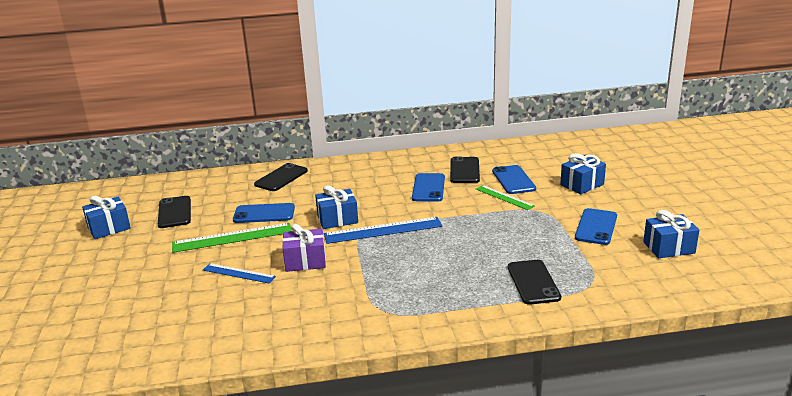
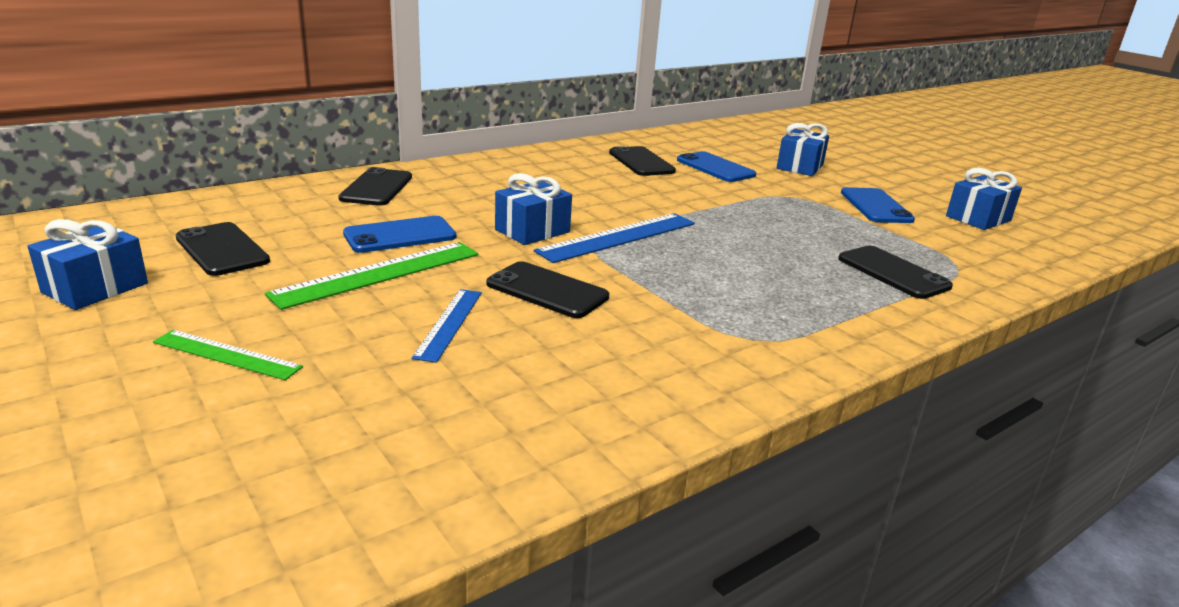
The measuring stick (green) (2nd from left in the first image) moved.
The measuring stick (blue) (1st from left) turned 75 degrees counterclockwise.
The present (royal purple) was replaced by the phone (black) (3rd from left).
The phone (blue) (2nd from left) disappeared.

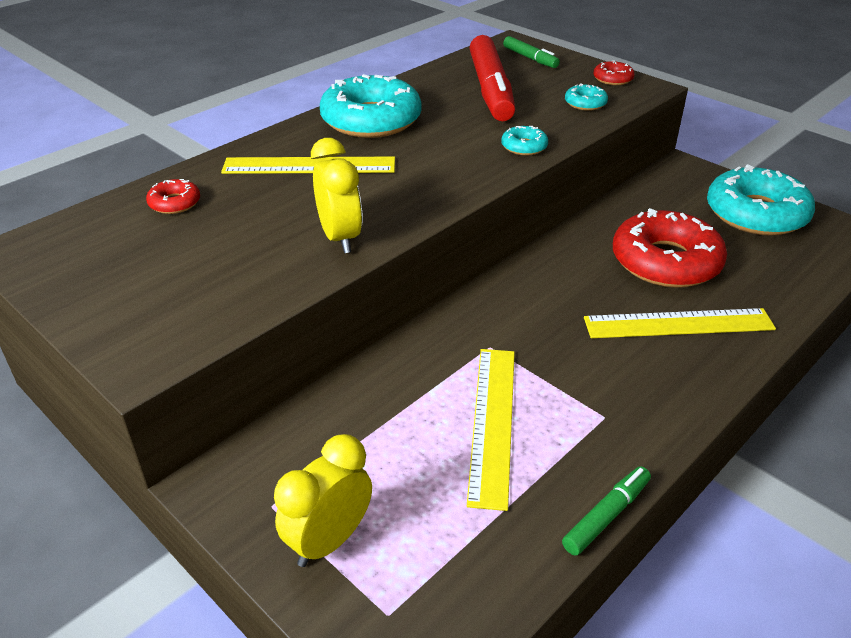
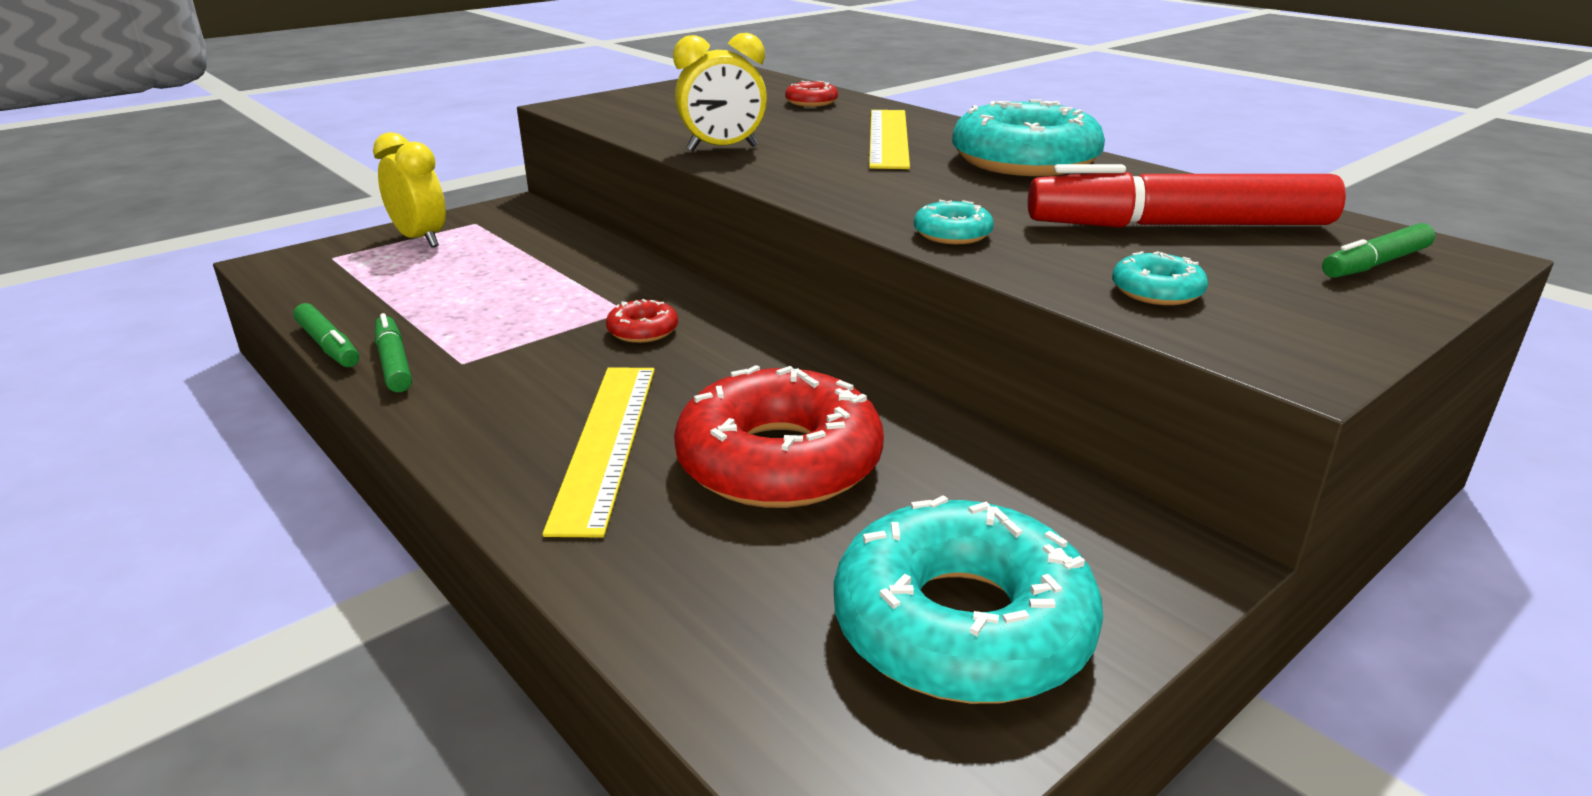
The marker pen (green) (2nd from left) appeared.
The glazed donut (red) (2nd from left in the first image) moved.
The measuring stick (yellow) (2nd from left) disappeared.

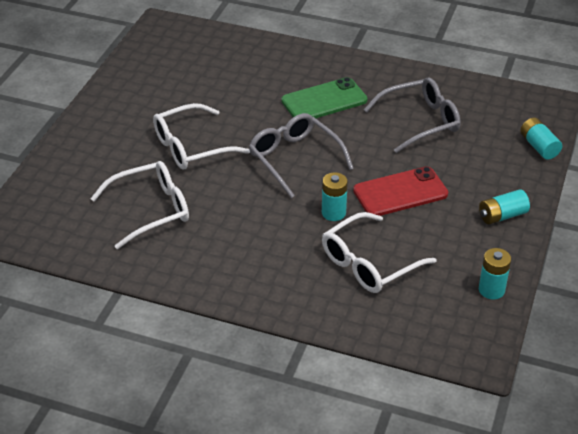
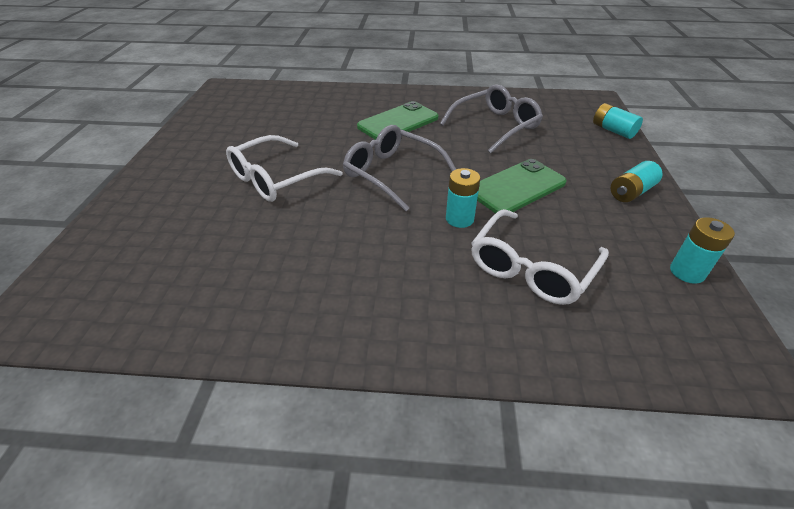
The phone (red) became the phone (green) (2nd from left).
The eyeglasses (white) (1st from left) disappeared.

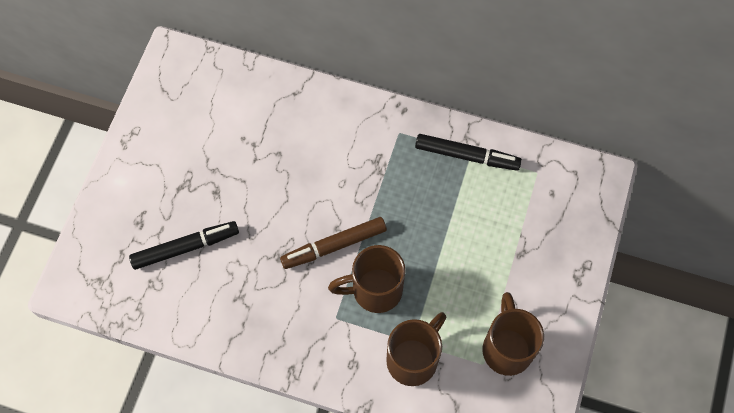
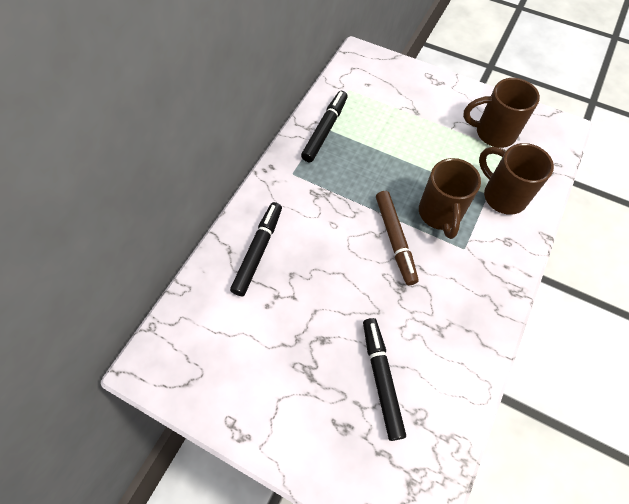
The marker pen (black) (1st from left) appeared.

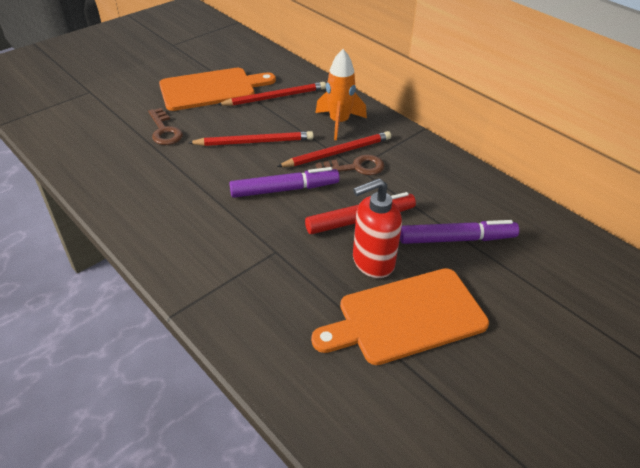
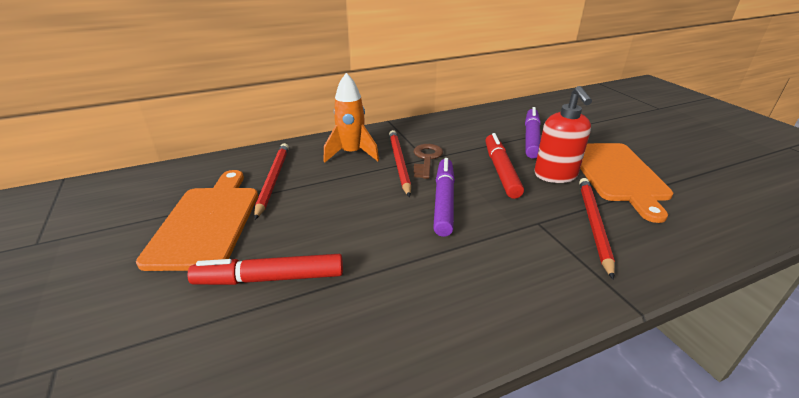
The door key (dark brown) (1st from left) was replaced by the marker pen (red) (1st from left).
The pencil (red) (1st from left in the first image) moved.

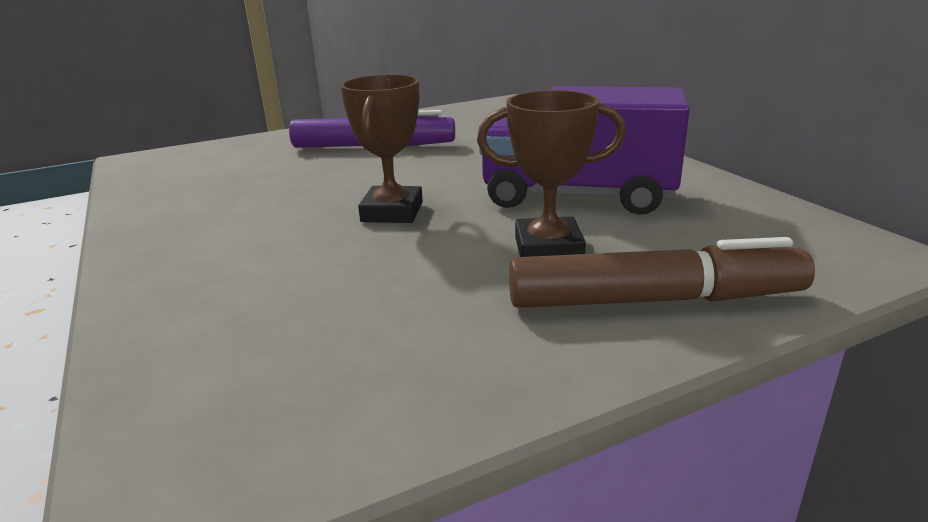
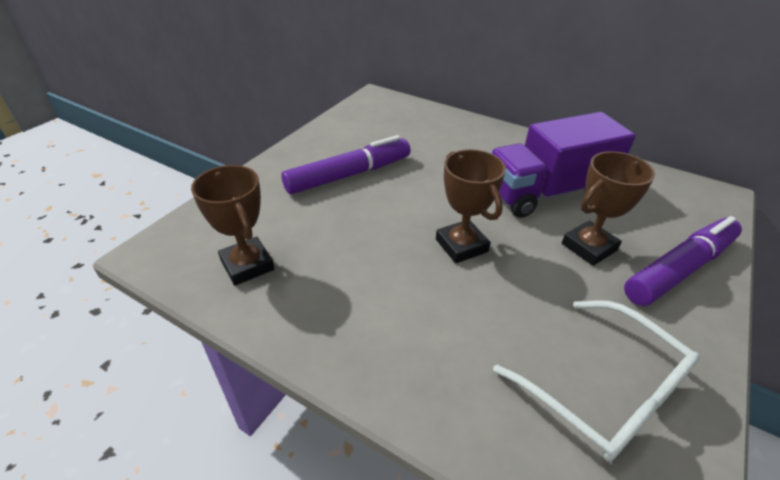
The trophy (dark brown) (1st from left) appeared.
The eyeglasses (white) appeared.
The marker pen (dark brown) became the marker pen (royal purple) (2nd from left).

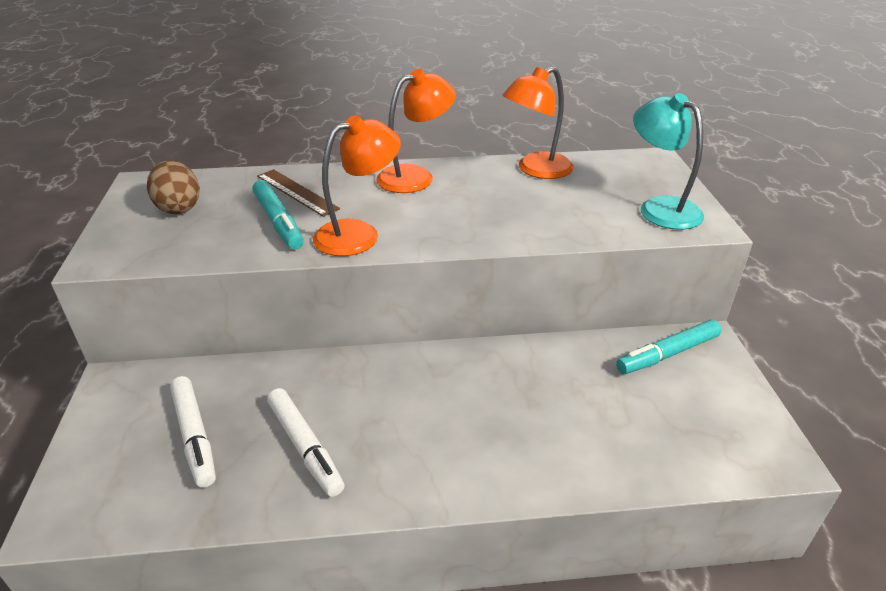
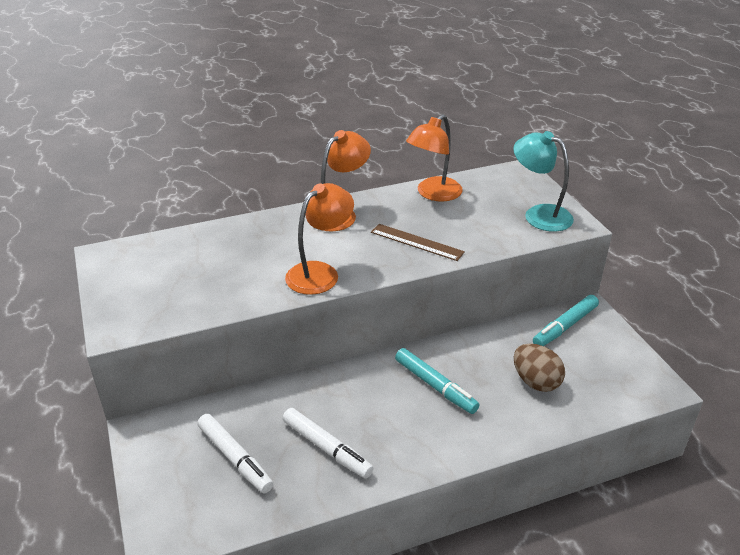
The measuring stick (dark brown) moved.
The marker pen (teal) (1st from left) moved.
The egg shape (dark brown) moved.

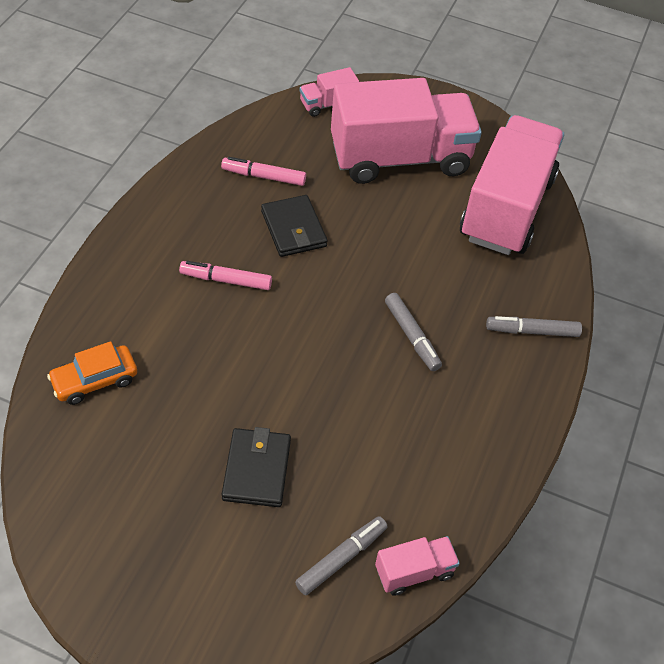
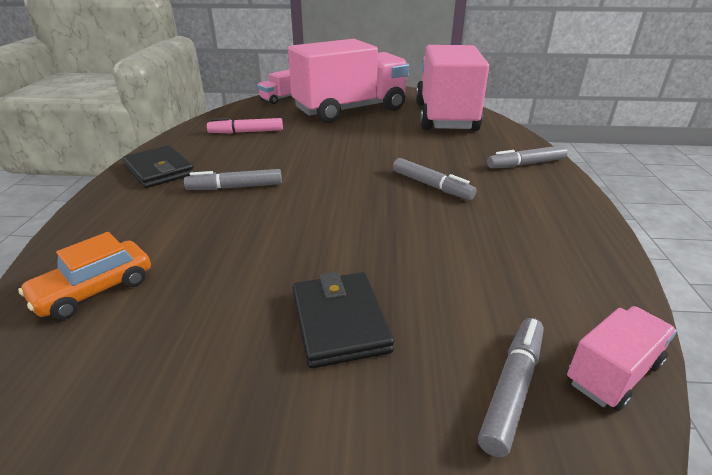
The billfold (black) (2nd from left in the first image) moved.
The marker pen (rosy) (1st from left) became the marker pen (gray) (1st from left).

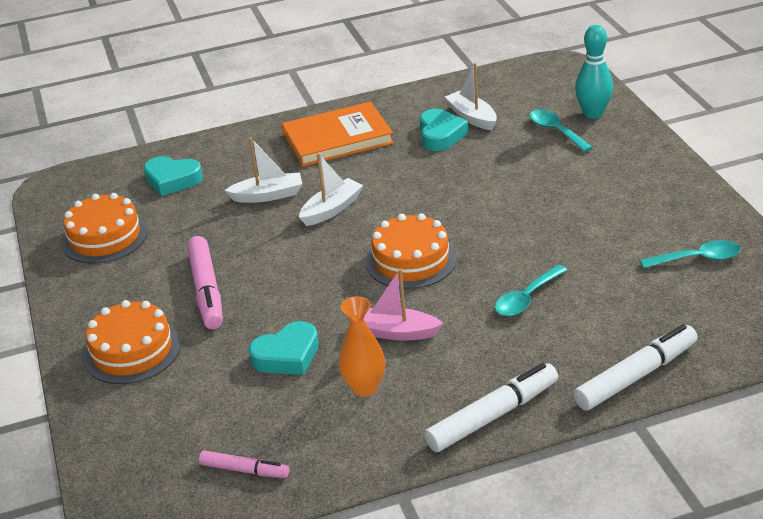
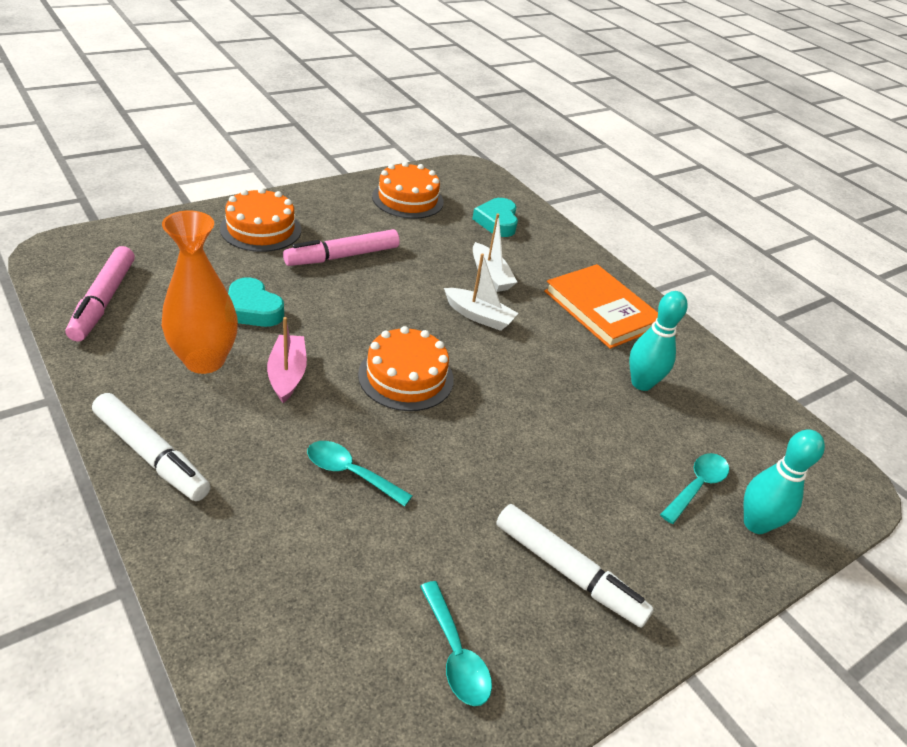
The marker pen (rosy) (2nd from left in the first image) changed to 1.73 times the size.
The tall vase (bright orange) changed to 1.57 times the size.
The marker pen (white) (2nd from left) moved.
The heart shape (teal) (3rd from left) was replaced by the bowling pin (teal) (1st from left).
The toy boat (white) (3rd from left) disappeared.

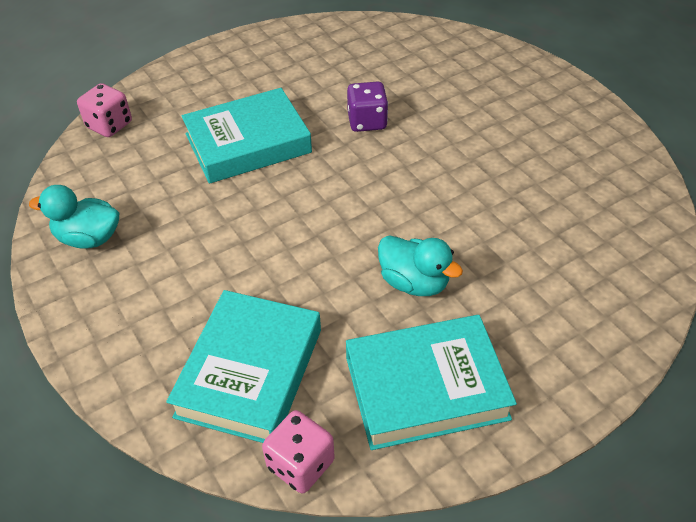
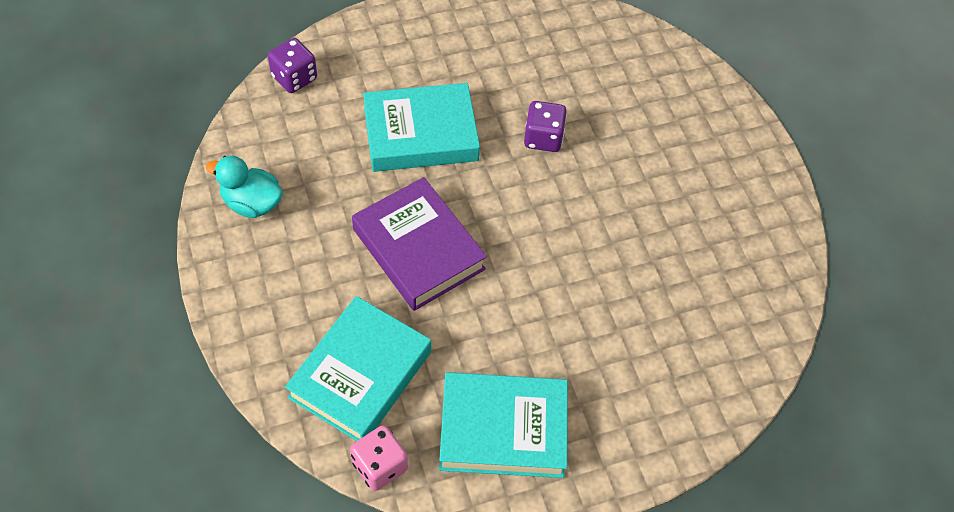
The game die (rosy) (1st from left) became the game die (royal purple) (1st from left).
The hardcover (royal purple) appeared.
The duck (teal) (2nd from left) disappeared.

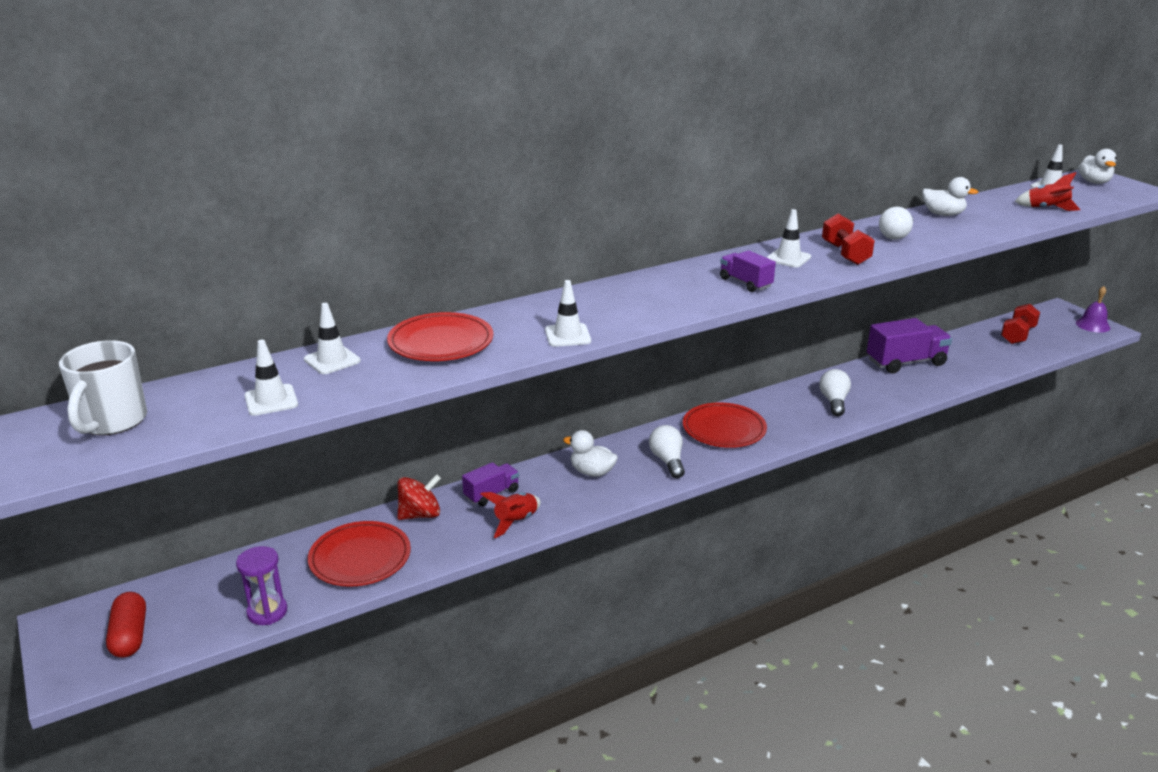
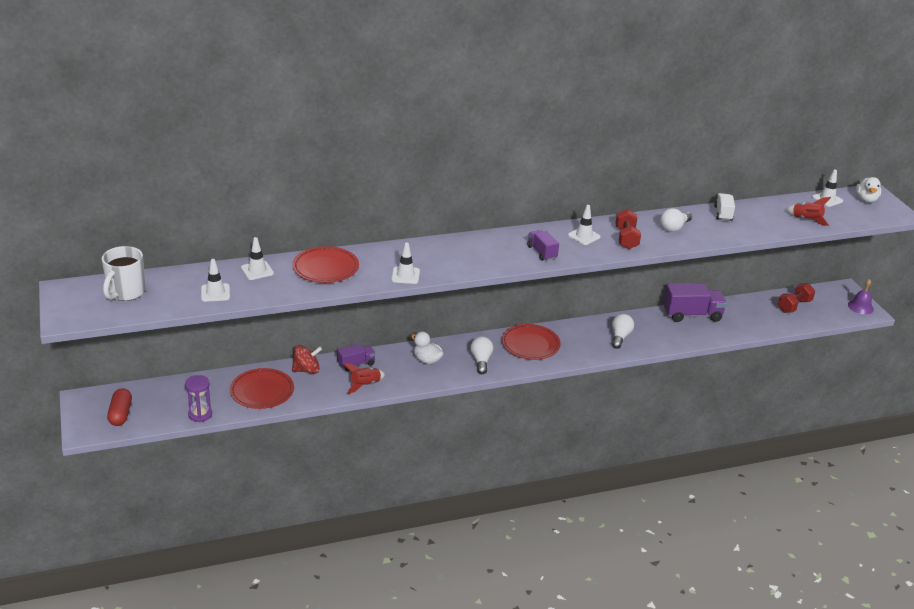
The duck (white) (2nd from left) was replaced by the lorry (white).

